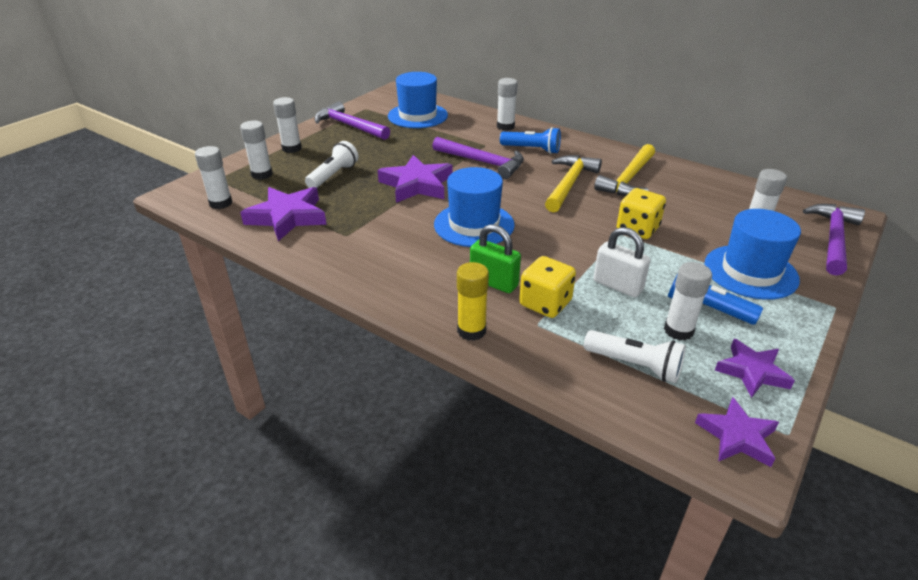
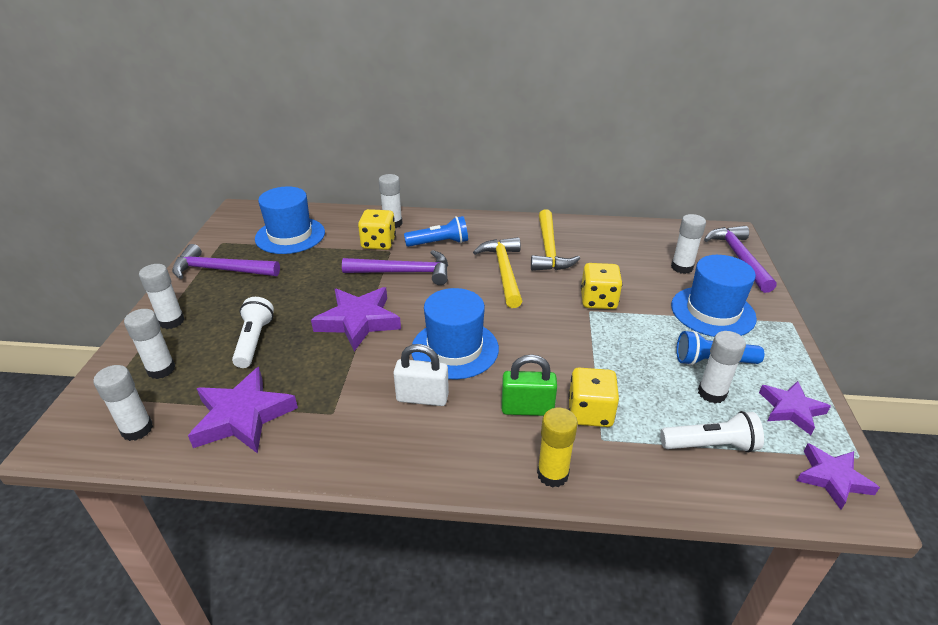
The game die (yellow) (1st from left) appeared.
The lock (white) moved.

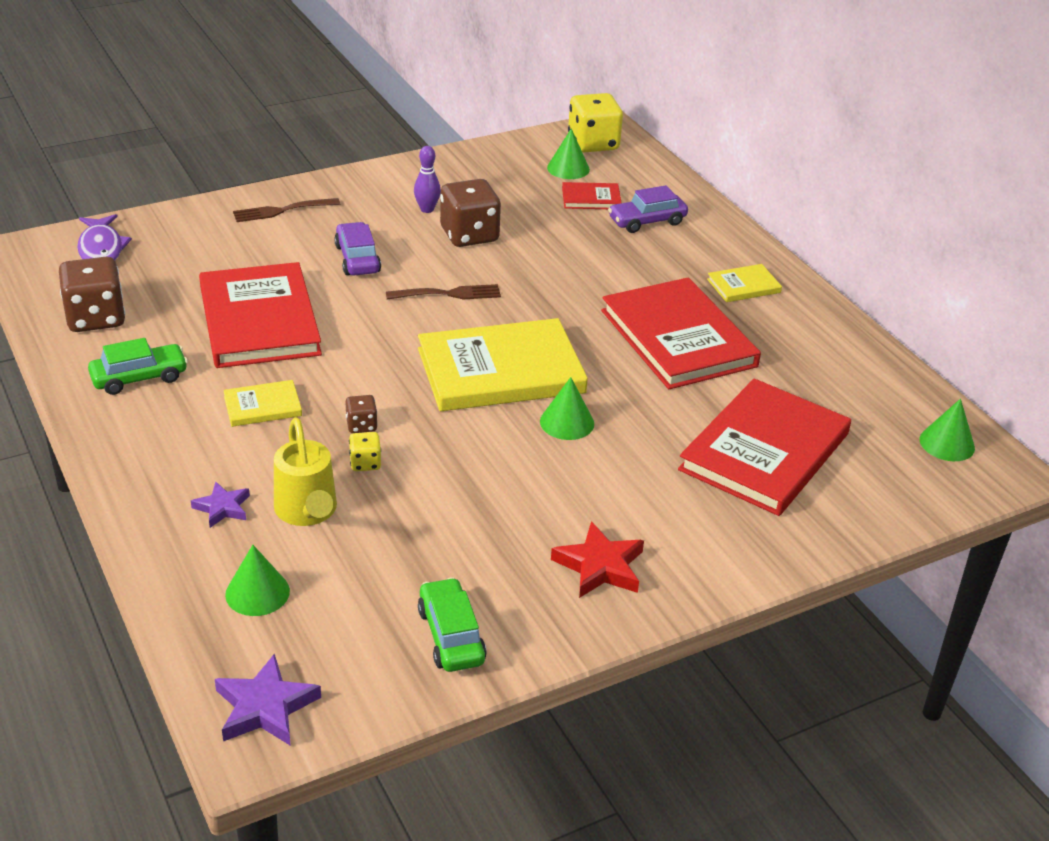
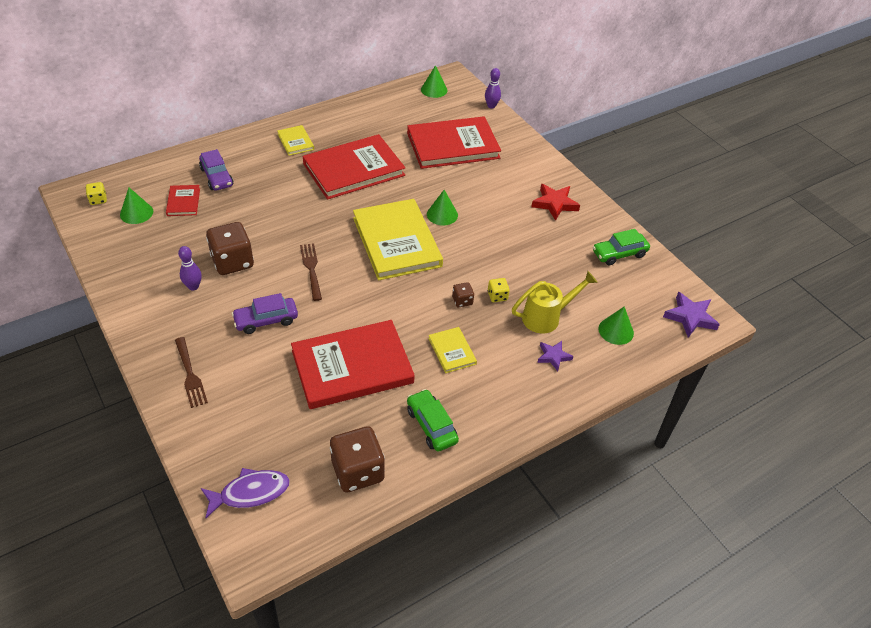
The game die (yellow) (2nd from left in the first image) changed to 0.48 times the size.
The hardcover (red) (4th from left) turned 45 degrees counterclockwise.
The bowling pin (royal purple) (2nd from left) appeared.

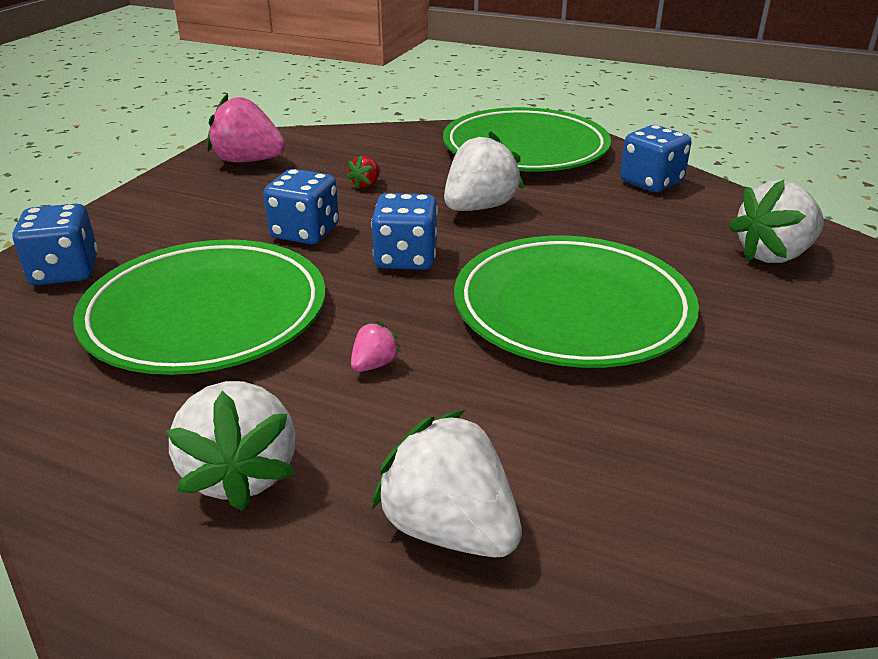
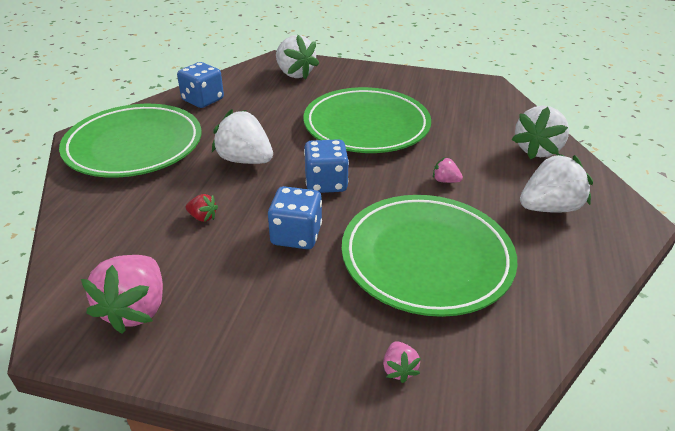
The game die (blue) (1st from left) was replaced by the berry (rosy) (2nd from left).

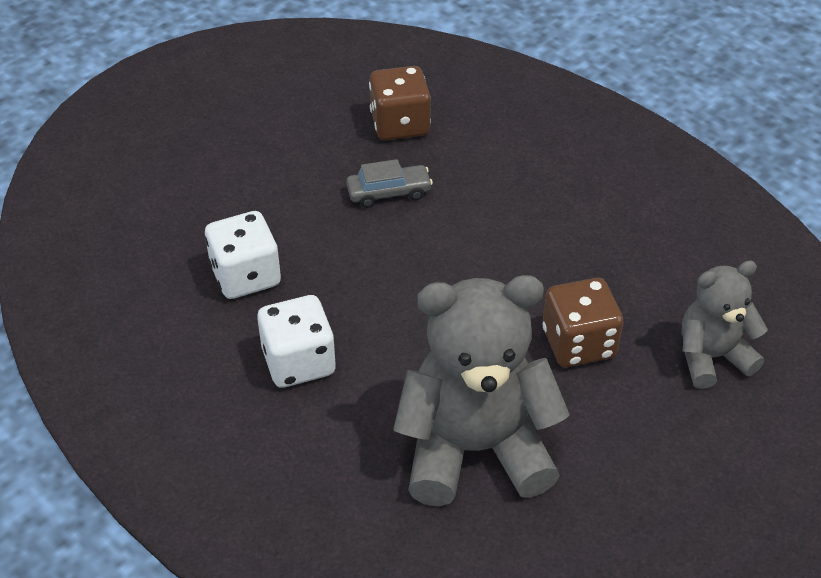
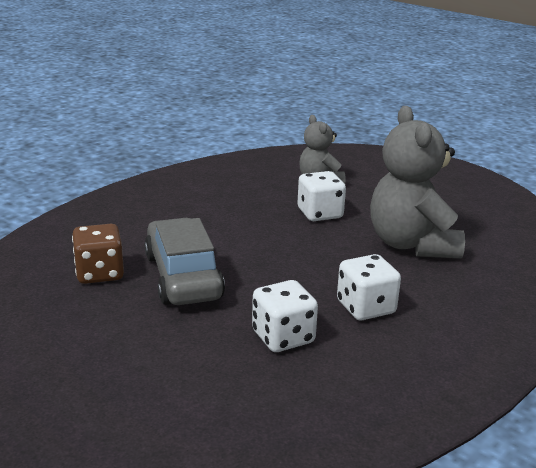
The automobile (gray) changed to 2.12 times the size.
The game die (dark brown) (2nd from left) became the game die (white) (2nd from left).

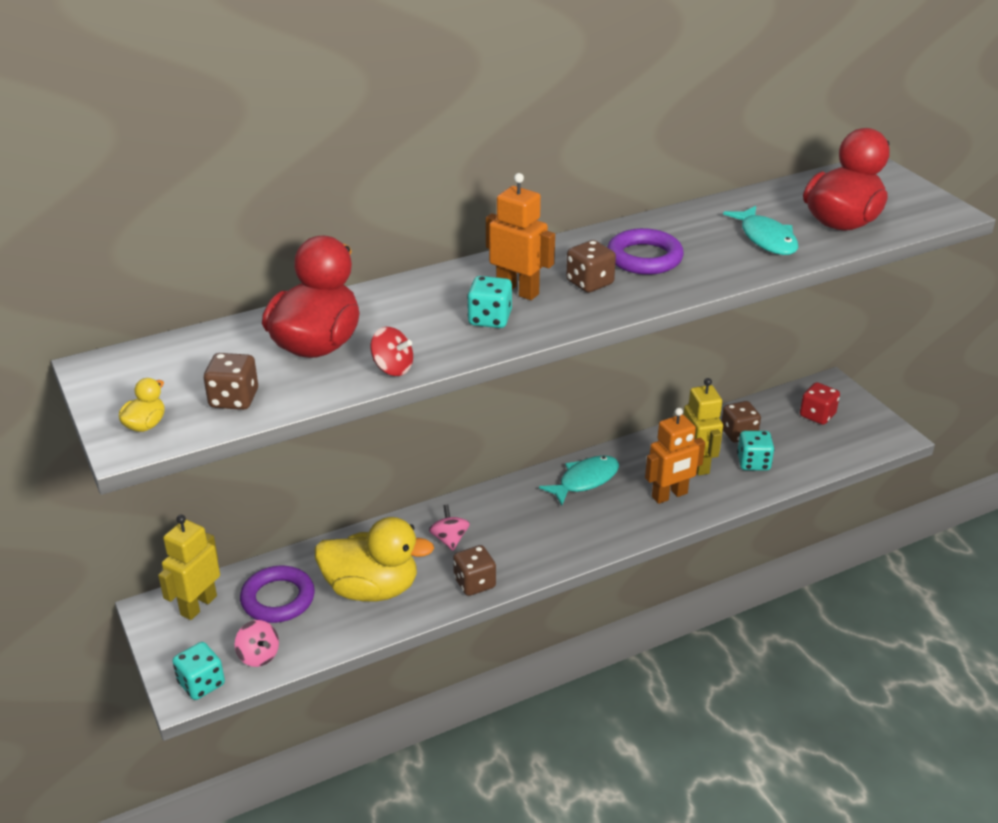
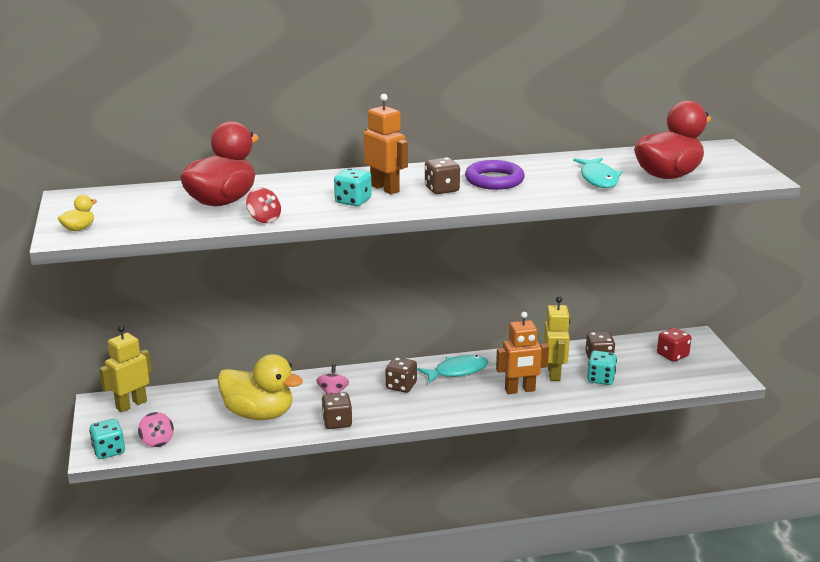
The game die (dark brown) (1st from left in the first image) moved.
The ring (royal purple) (1st from left) disappeared.

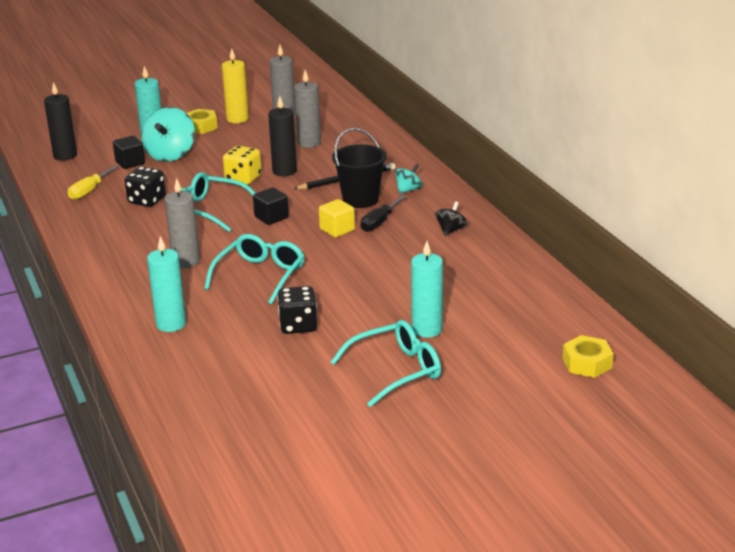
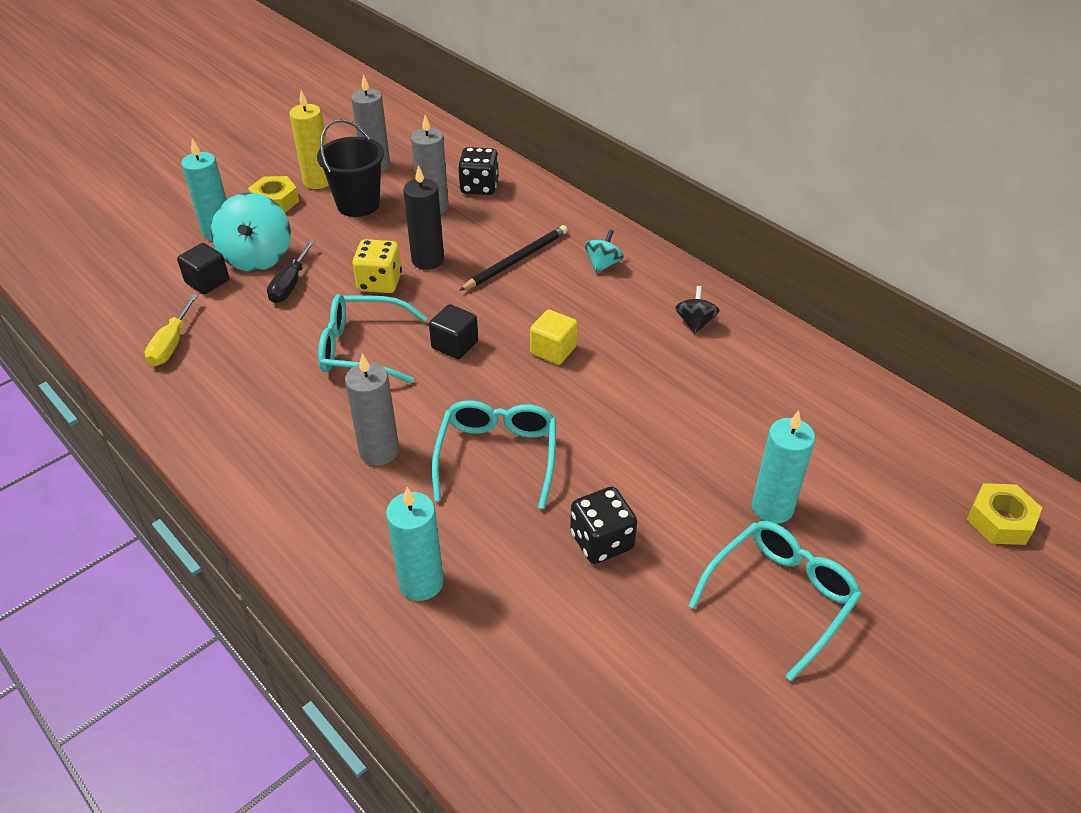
The screwdriver (black) moved.
The sand bucket (black) moved.
The game die (black) (1st from left) moved.
The wax candle (black) (1st from left) disappeared.

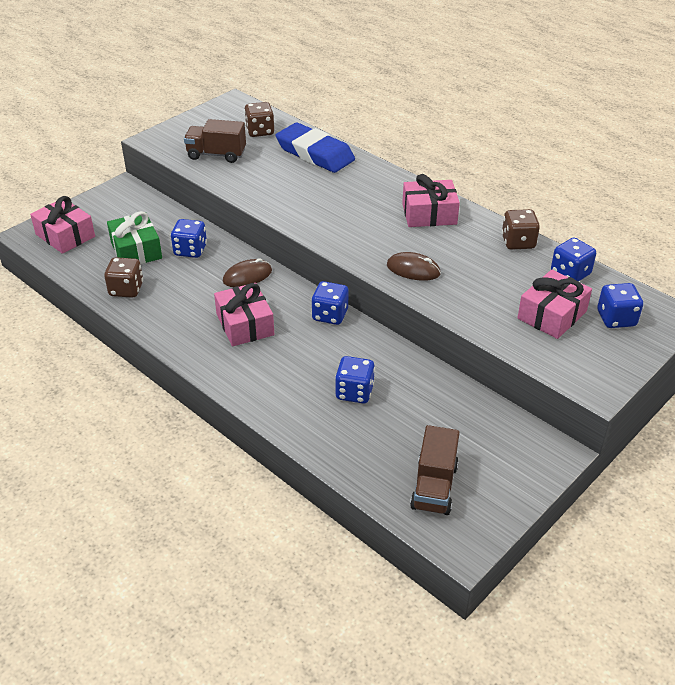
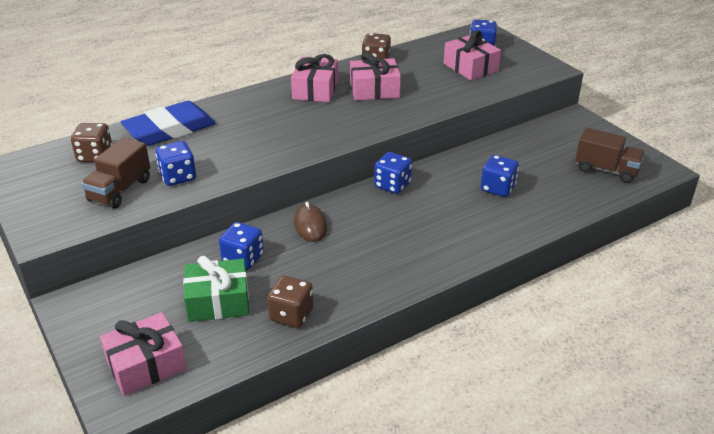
The game die (blue) (4th from left in the first image) moved.
The present (rosy) (2nd from left in the first image) moved.
The PC mouse (dark brown) (2nd from left) disappeared.

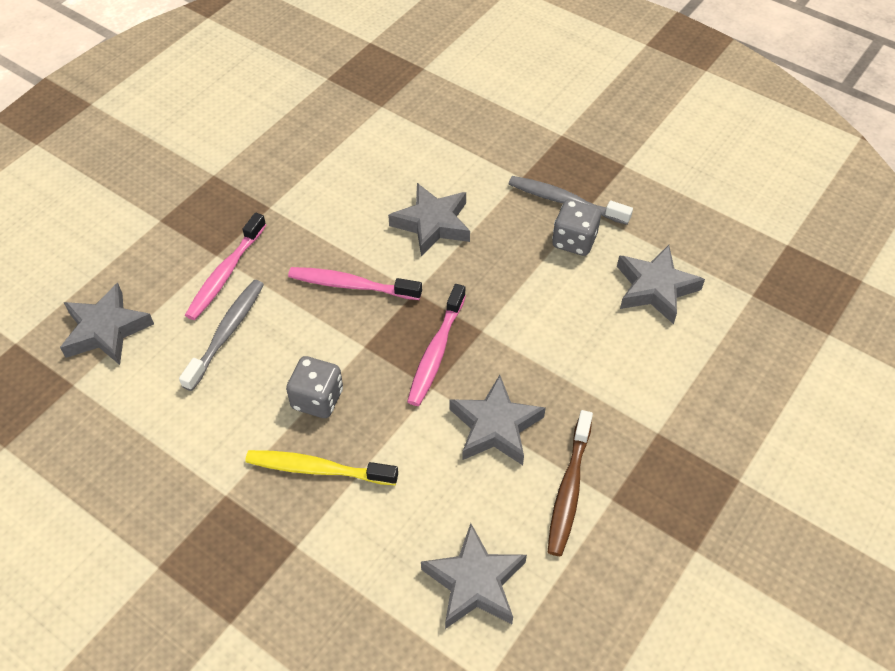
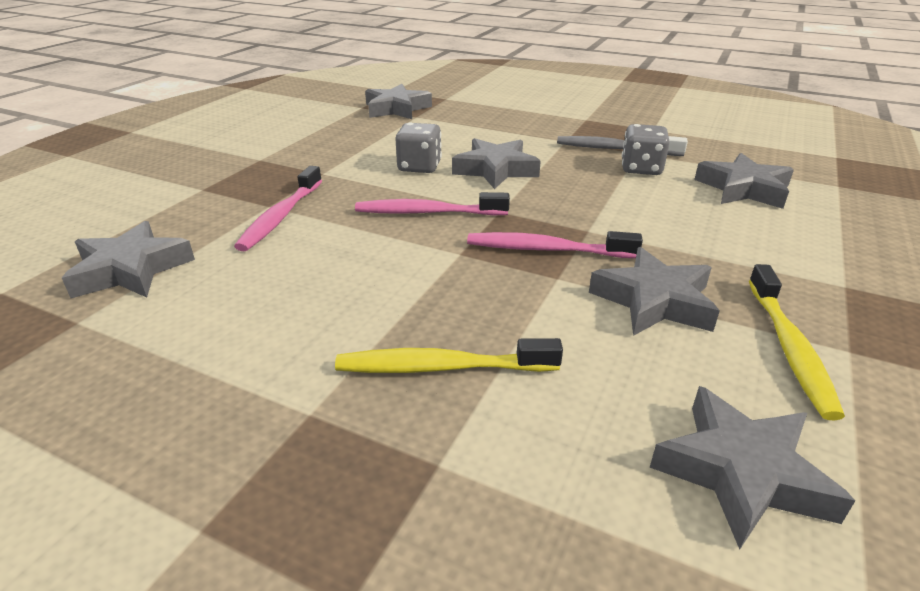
The five-pointed star (gray) (2nd from left) appeared.
The game die (gray) (1st from left) moved.
The dental brush (rosy) (3rd from left) turned 90 degrees clockwise.
The dental brush (dark brown) became the dental brush (yellow) (2nd from left).
The dental brush (gray) (1st from left) disappeared.

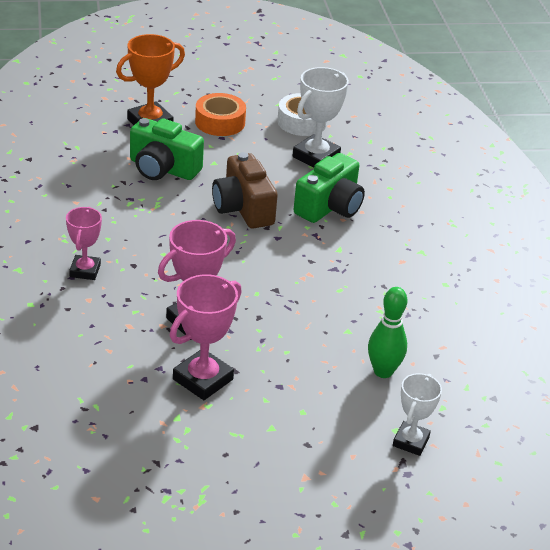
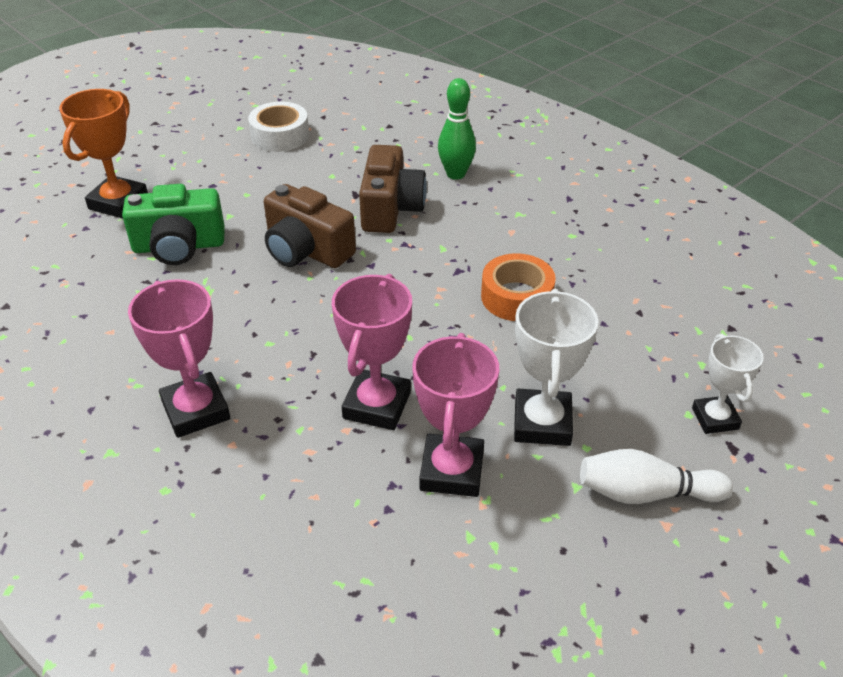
The trophy (rosy) (1st from left) changed to 1.54 times the size.
The photo camera (green) (2nd from left) became the photo camera (dark brown) (2nd from left).
The bowling pin (green) moved.
The sticky tape (bright orange) moved.
The trophy (white) (1st from left) moved.
The bowling pin (white) appeared.

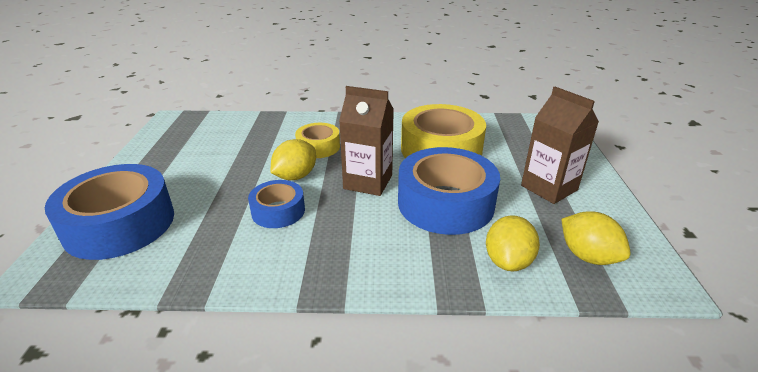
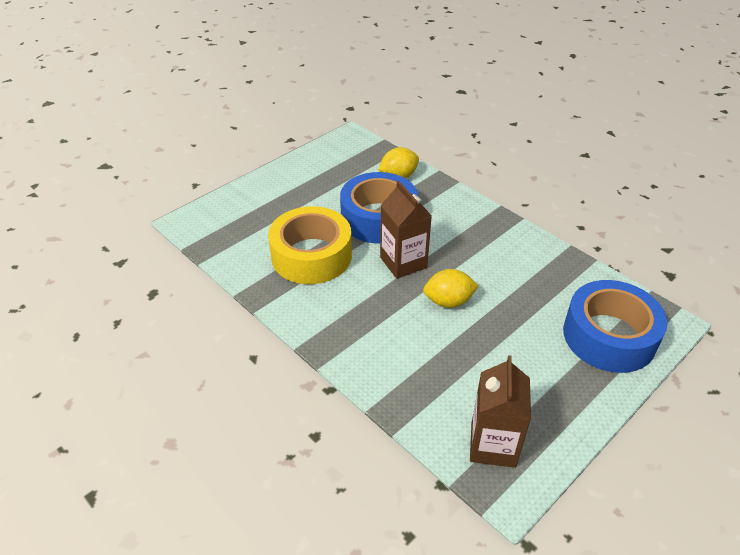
The milk carton (dark brown) (2nd from left) moved.
The sticky tape (blue) (2nd from left) disappeared.
The sticky tape (yellow) (1st from left) disappeared.
The lemon (yellow) (3rd from left) disappeared.

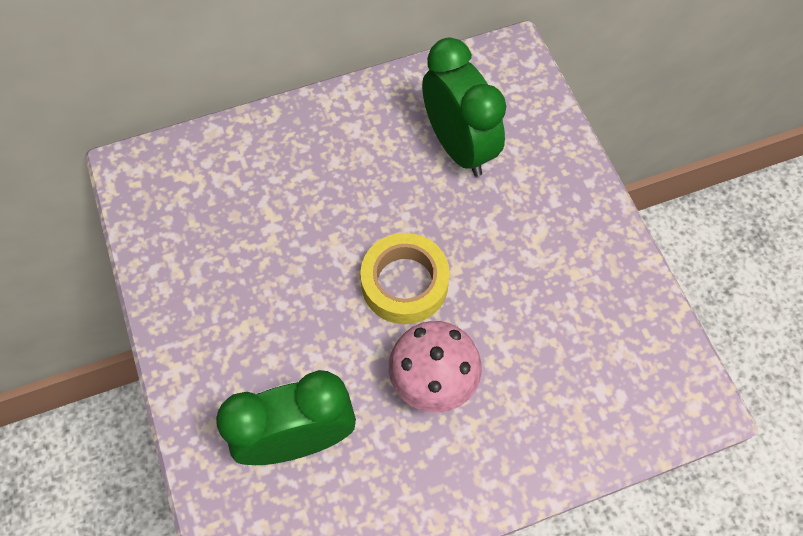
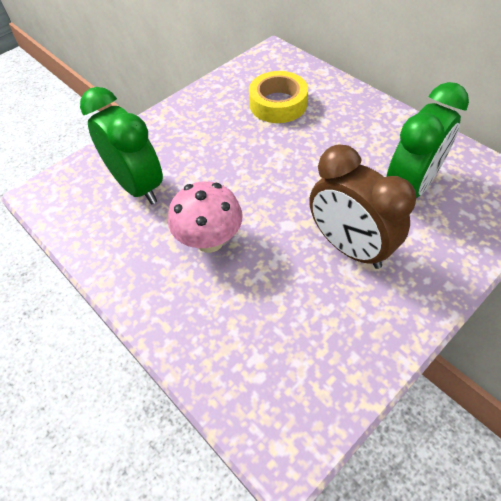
The sticky tape (yellow) moved.
The bedside clock (dark brown) appeared.

